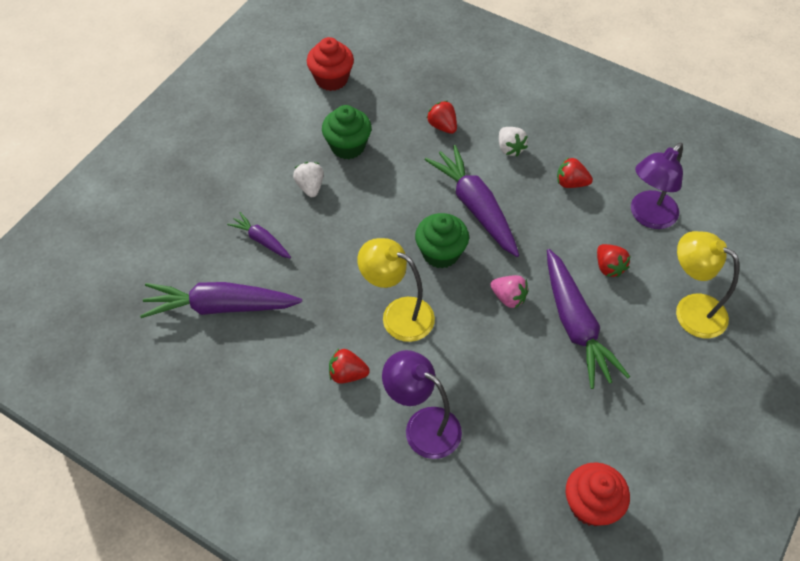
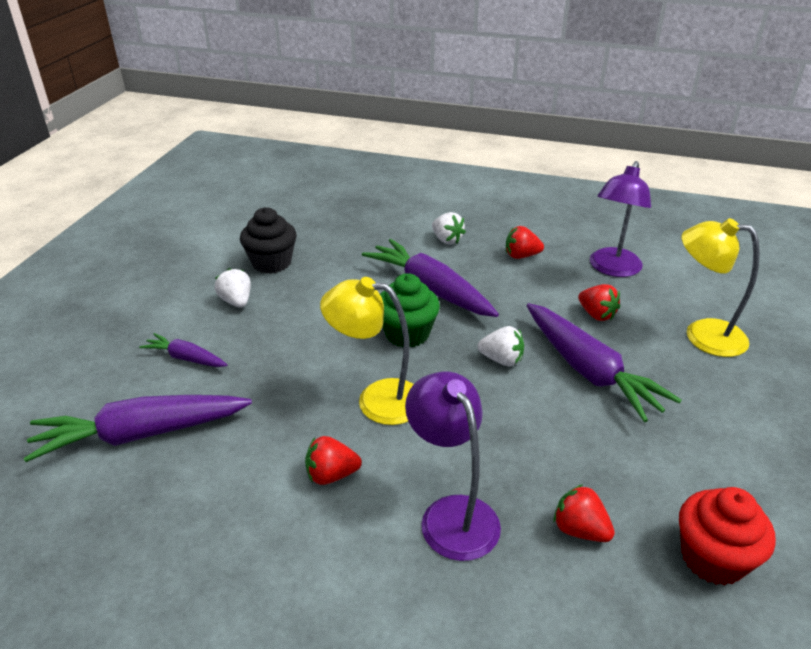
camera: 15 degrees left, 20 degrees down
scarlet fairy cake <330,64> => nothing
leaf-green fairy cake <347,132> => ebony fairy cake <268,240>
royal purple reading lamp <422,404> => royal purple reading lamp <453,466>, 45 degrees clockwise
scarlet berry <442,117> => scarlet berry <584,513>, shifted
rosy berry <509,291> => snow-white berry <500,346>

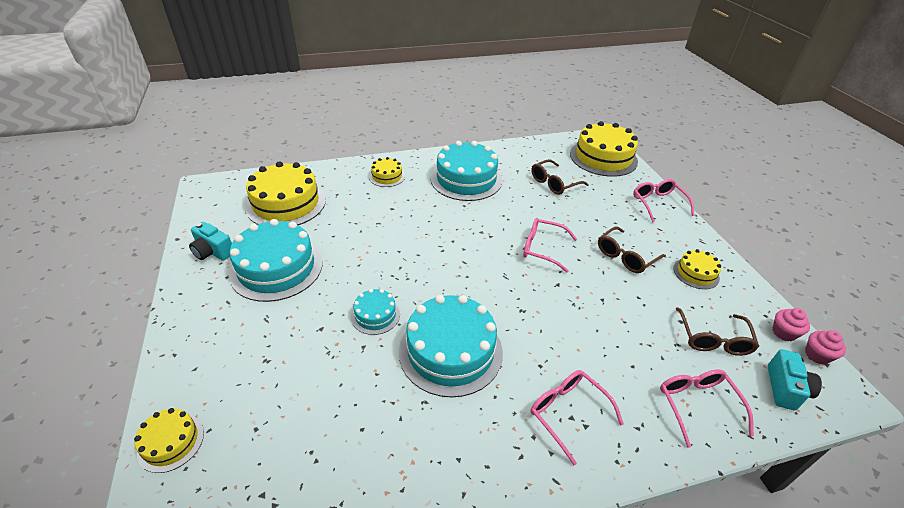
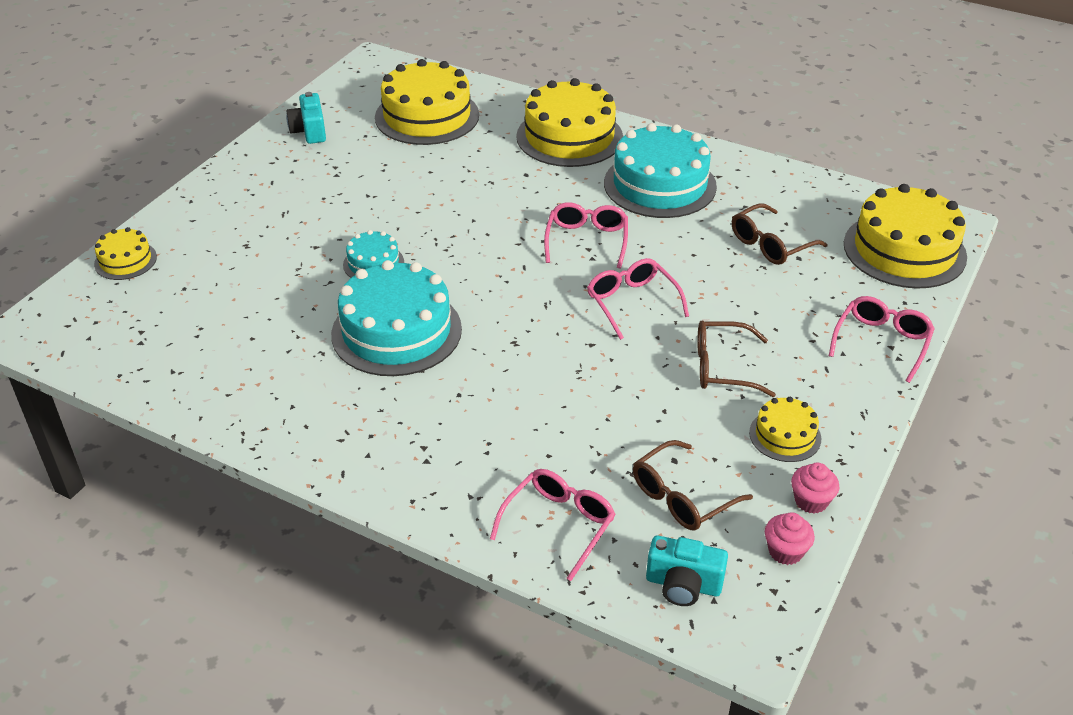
camera: 45 degrees right, 0 degrees up
turquoise gateau <275,260> => nothing
bright yellow gateau <387,172> => bright yellow gateau <569,122>, x2.00
brown glasses <559,177> => brown glasses <780,234>, 45 degrees counterclockwise
rosy glasses <577,417> => rosy glasses <586,235>, shifted
turquoise compact camera <795,379> => turquoise compact camera <687,571>, 45 degrees clockwise
rosy fairy cake <825,347> => rosy fairy cake <815,488>, shifted

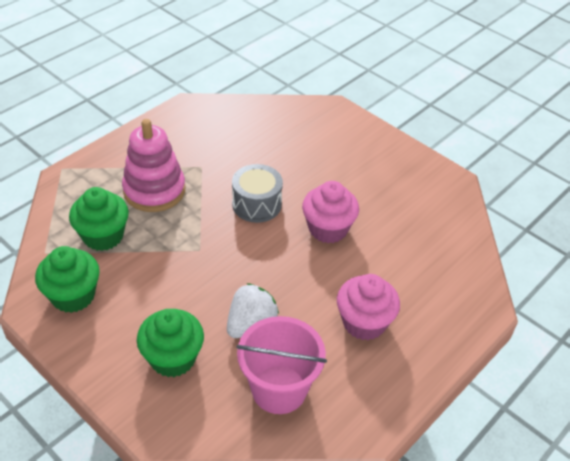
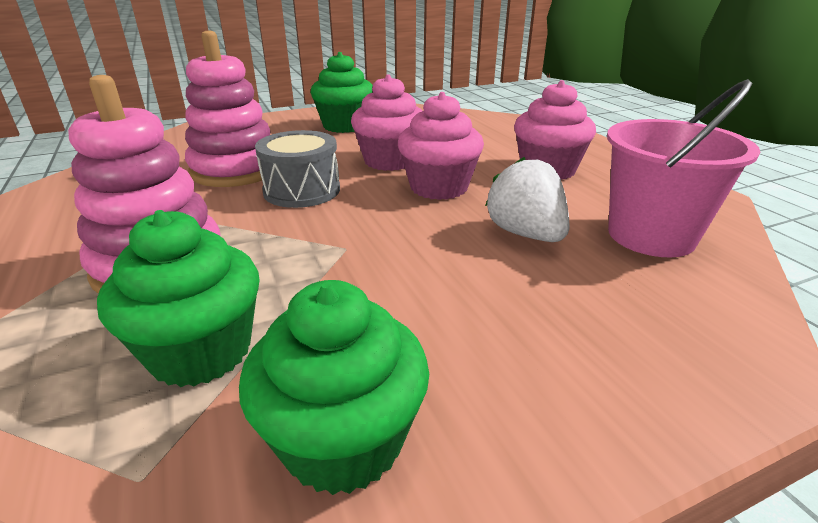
camera: 65 degrees left, 15 degrees down
leaf-green fairy cake <170,343> => leaf-green fairy cake <341,92>, shifted
nothing => rosy stacking rings <228,109>
nothing => rosy fairy cake <441,146>

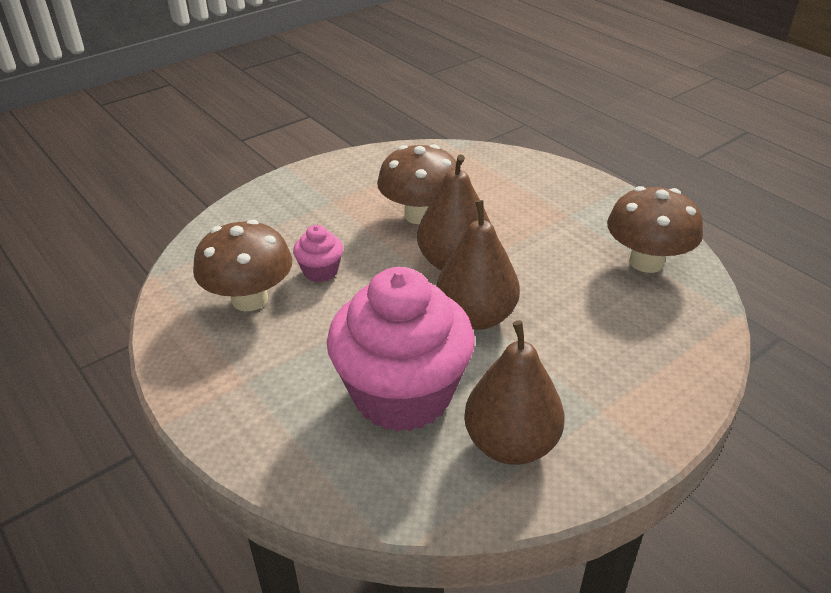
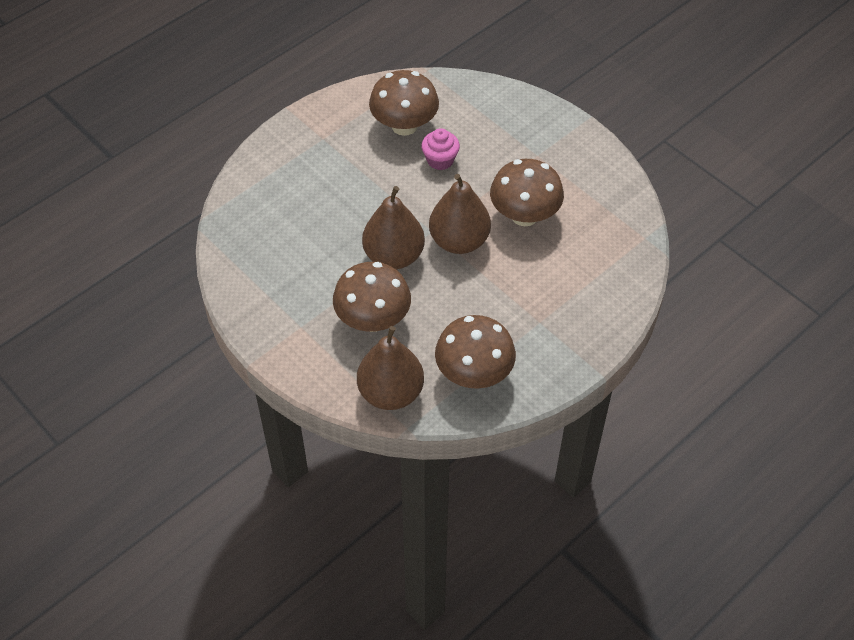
camera: 85 degrees right, 15 degrees up
rosy fairy cake <401,349> => nothing
brown pear <514,392> => brown pear <390,368>, shifted
nothing => brown fungus <372,297>

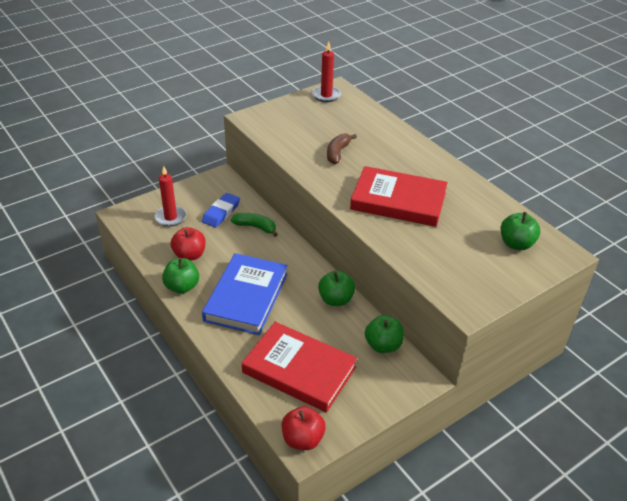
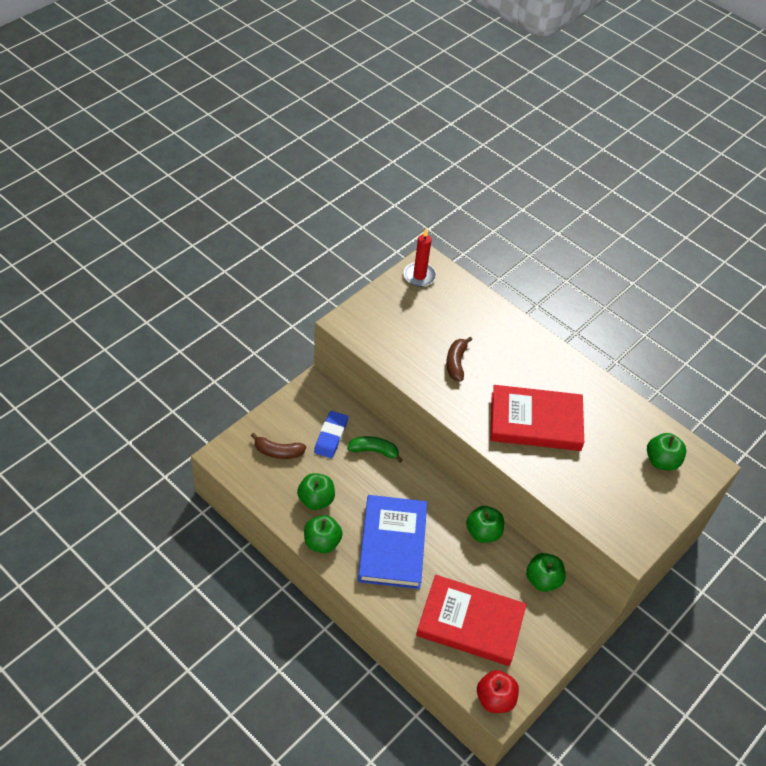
camera: 15 degrees left, 10 degrees up
scarlet wax candle <170,196> => brown banana <278,446>
scarlet toy apple <188,244> => leaf-green toy apple <316,491>

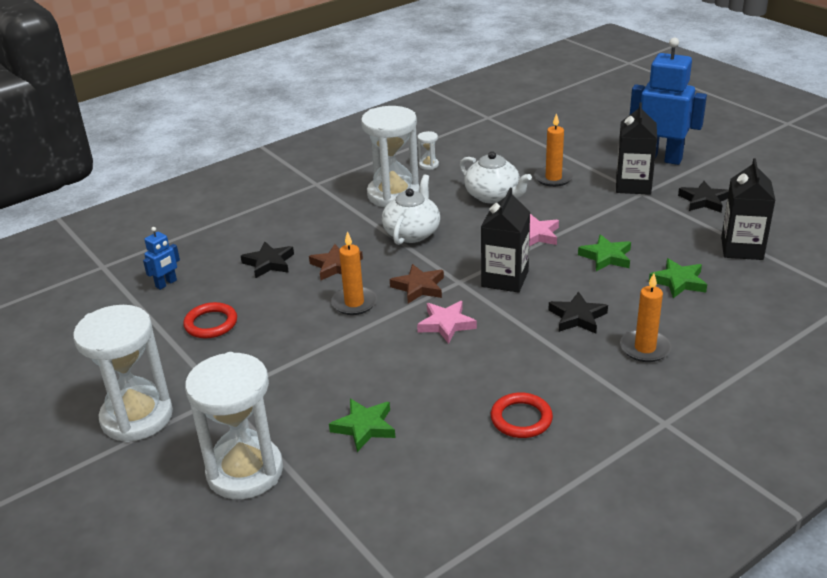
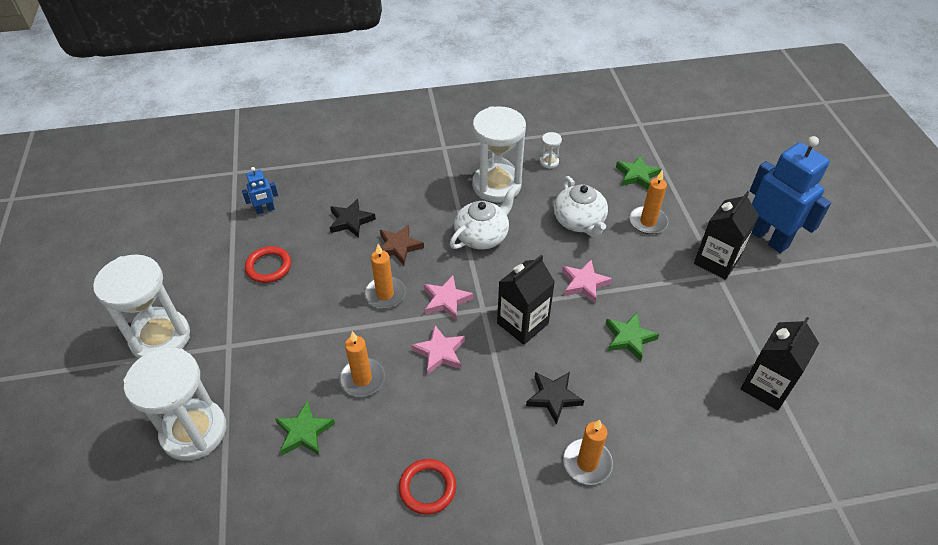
camera: 25 degrees right, 15 degrees up
brown star <417,283> => rosy star <449,298>
leaf-green star <678,278> => leaf-green star <638,172>, shifted
ebony star <703,197> => nothing
nothing => bright orange wax candle <362,364>

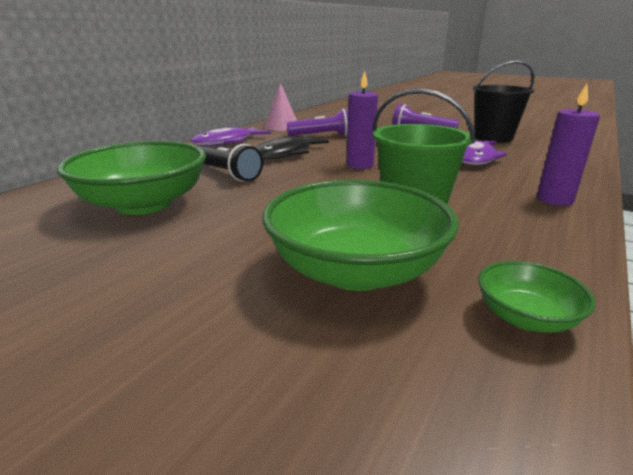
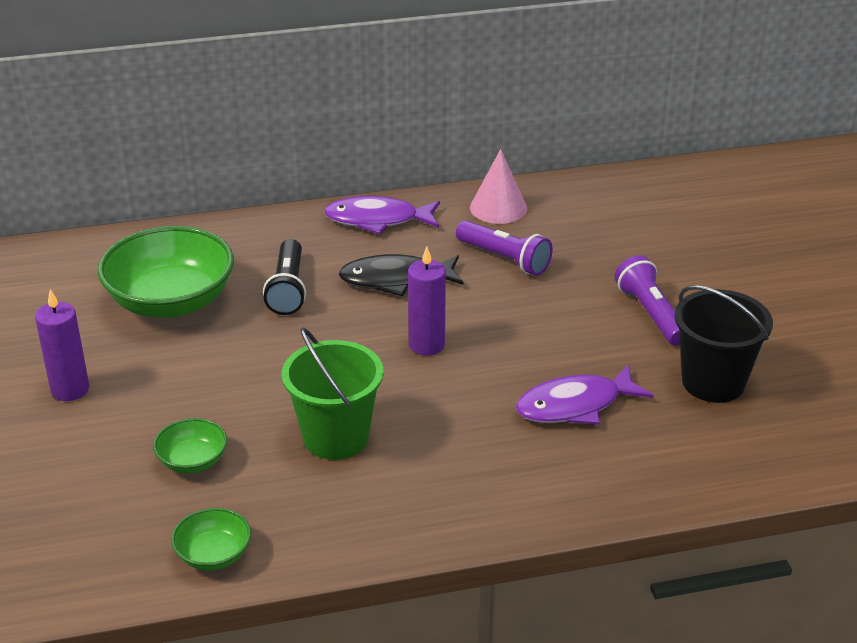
camera: 45 degrees right, 10 degrees up
leaf-green deep dish <361,235> => leaf-green deep dish <190,446>, x0.48
royal purple wax candle <568,145> => royal purple wax candle <62,345>, shifted

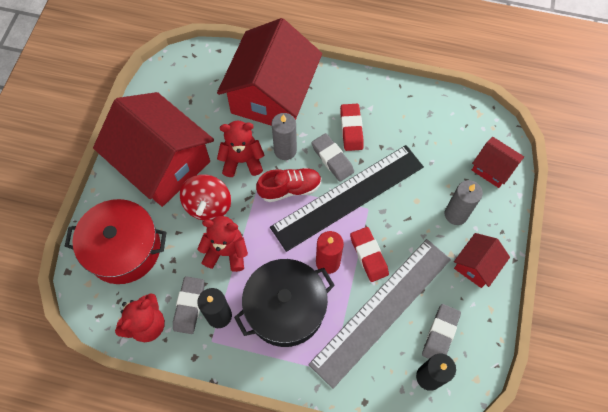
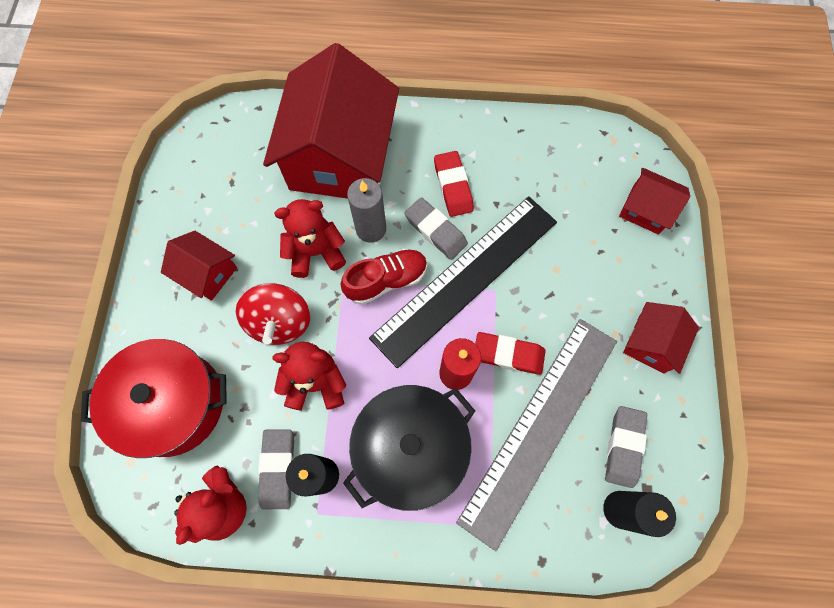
camera: 10 degrees left, 5 degrees up
scarlet cottage <153,149> => scarlet cottage <199,266>, x0.46
scarlet gum eraser <369,254> => scarlet gum eraser <510,353>, 45 degrees counterclockwise
gray wax candle <464,202> => nothing

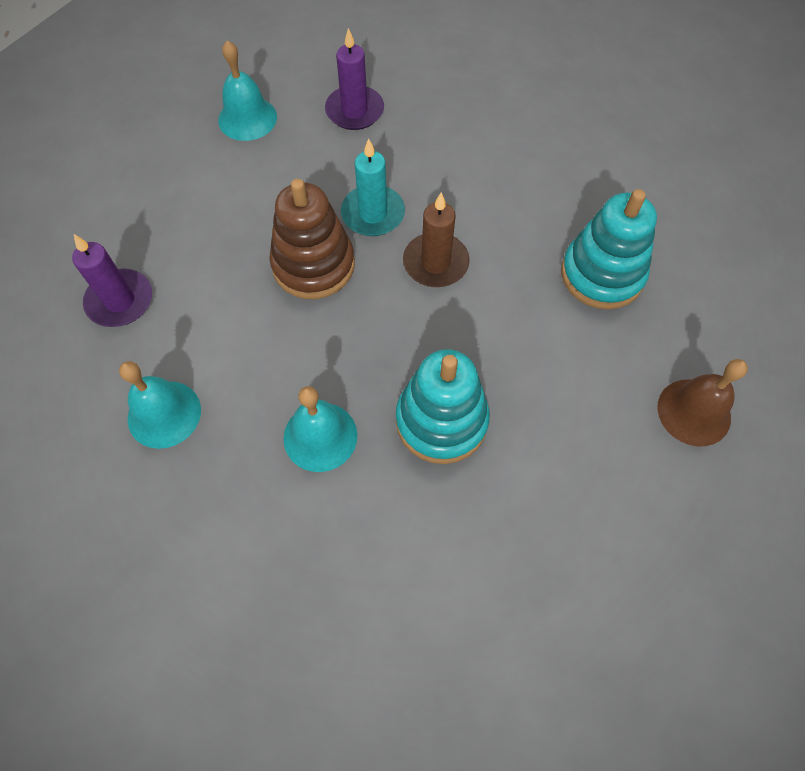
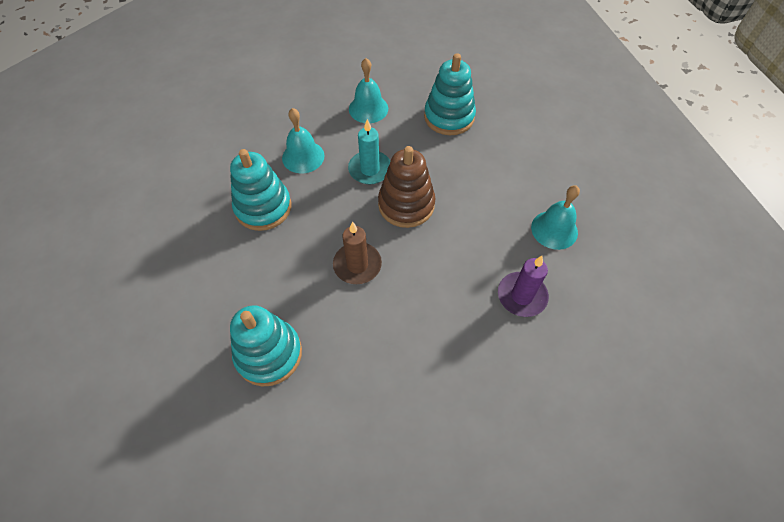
camera: 125 degrees right, 5 degrees down
royal purple wax candle <112,280> => turquoise stacking rings <450,94>
turquoise wax candle <373,187> => turquoise wax candle <369,151>, shifted
brown hand bell <702,402> => nothing

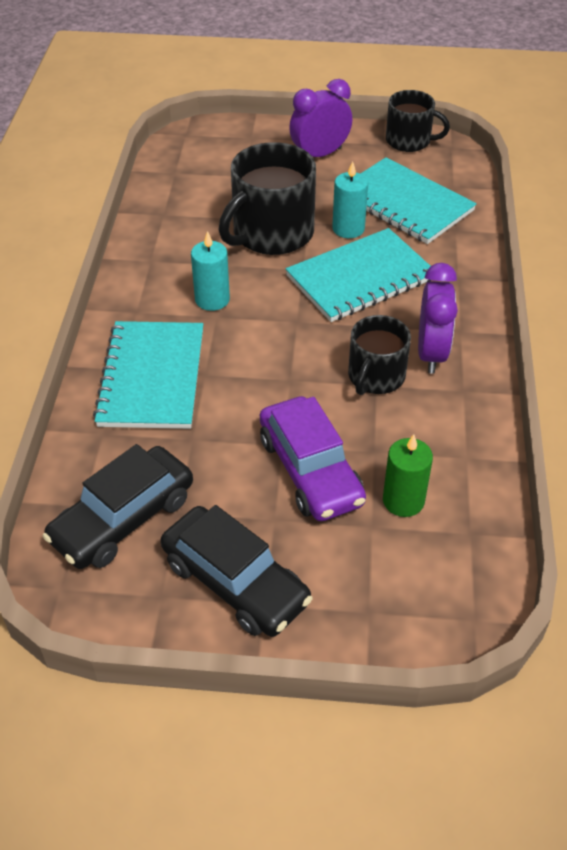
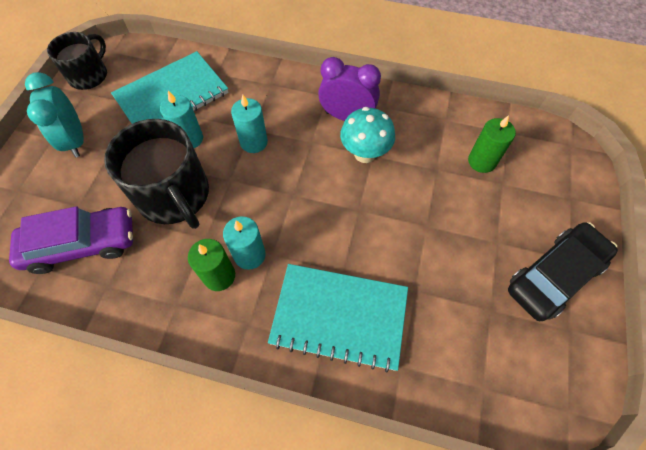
camera: 80 degrees left, 15 degrees up
ebony car <118,506> => nothing
royal purple car <313,458> => royal purple car <71,240>, shifted
turquoise notepad <358,275> => turquoise wax candle <249,124>
royal purple clock <320,118> => turquoise clock <54,115>
ebony tea mug <379,355> => turquoise fungus <367,135>
nothing => leaf-green wax candle <211,265>

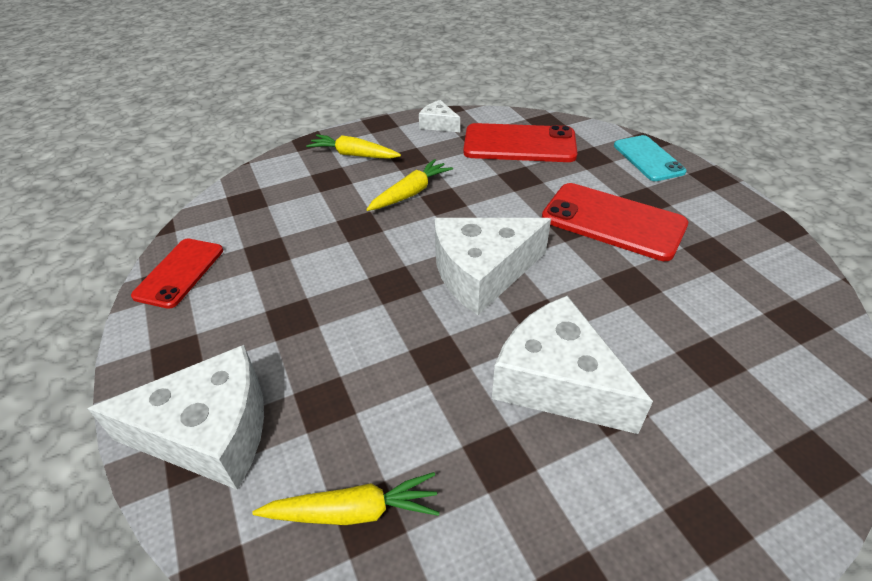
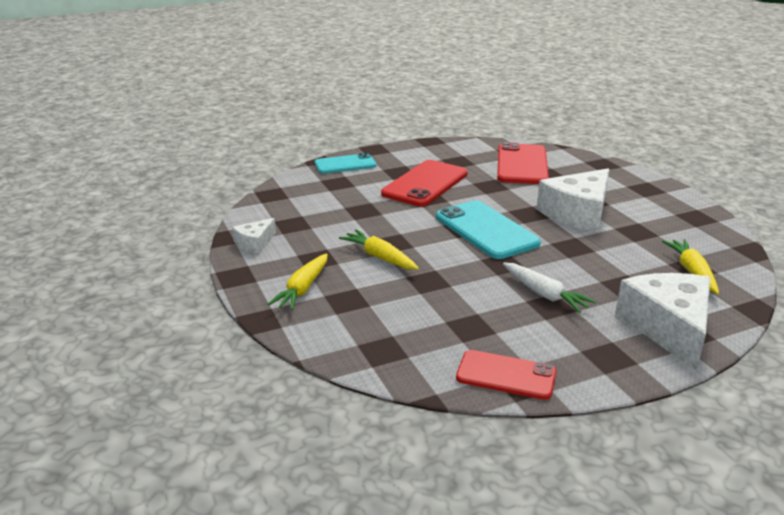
camera: 90 degrees left, 15 degrees down
snow-white piece of cheese <493,266> => turquoise mobile phone <488,229>
scarlet mobile phone <520,142> => scarlet mobile phone <523,163>, shifted
nothing => snow-white root vegetable <550,288>

